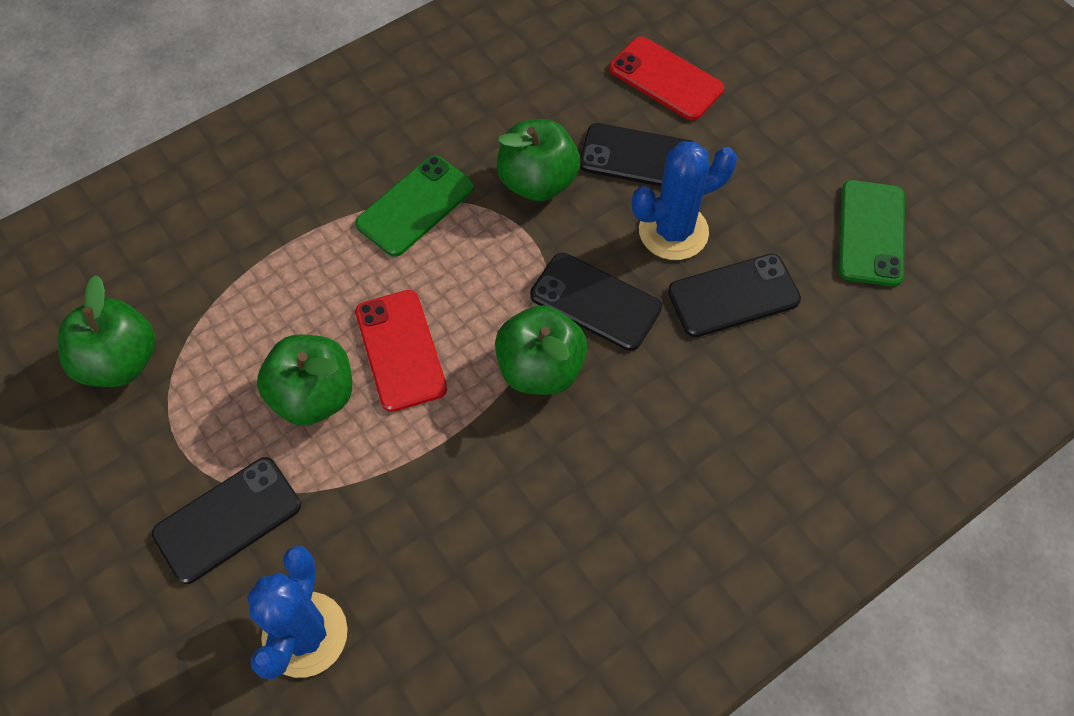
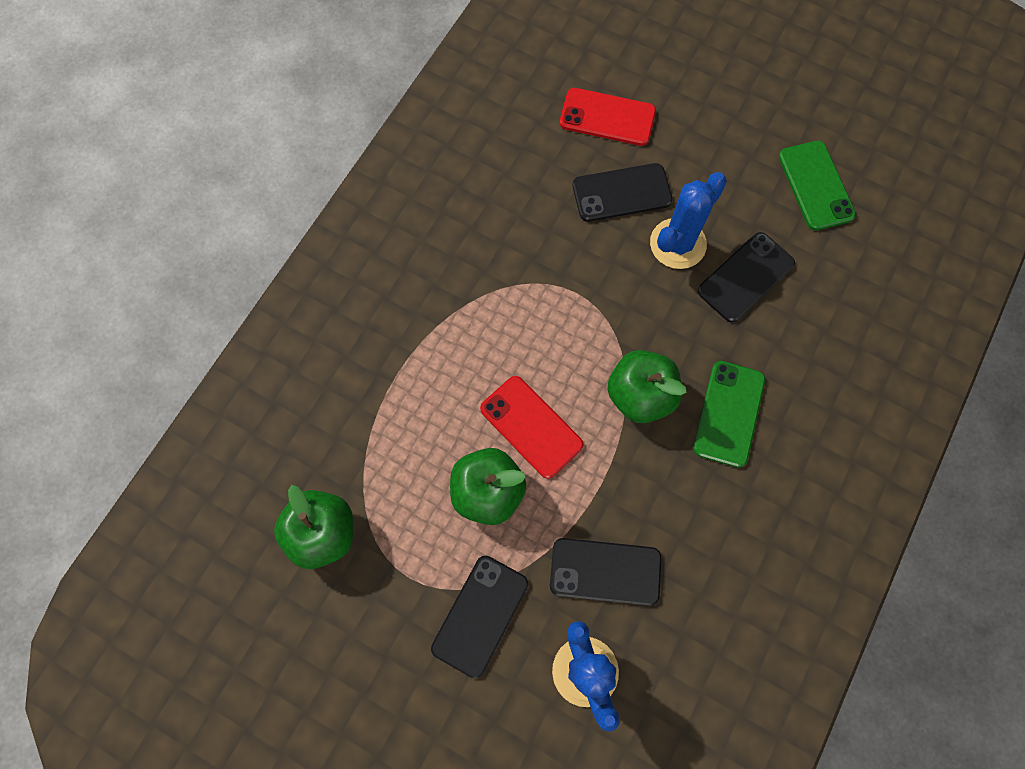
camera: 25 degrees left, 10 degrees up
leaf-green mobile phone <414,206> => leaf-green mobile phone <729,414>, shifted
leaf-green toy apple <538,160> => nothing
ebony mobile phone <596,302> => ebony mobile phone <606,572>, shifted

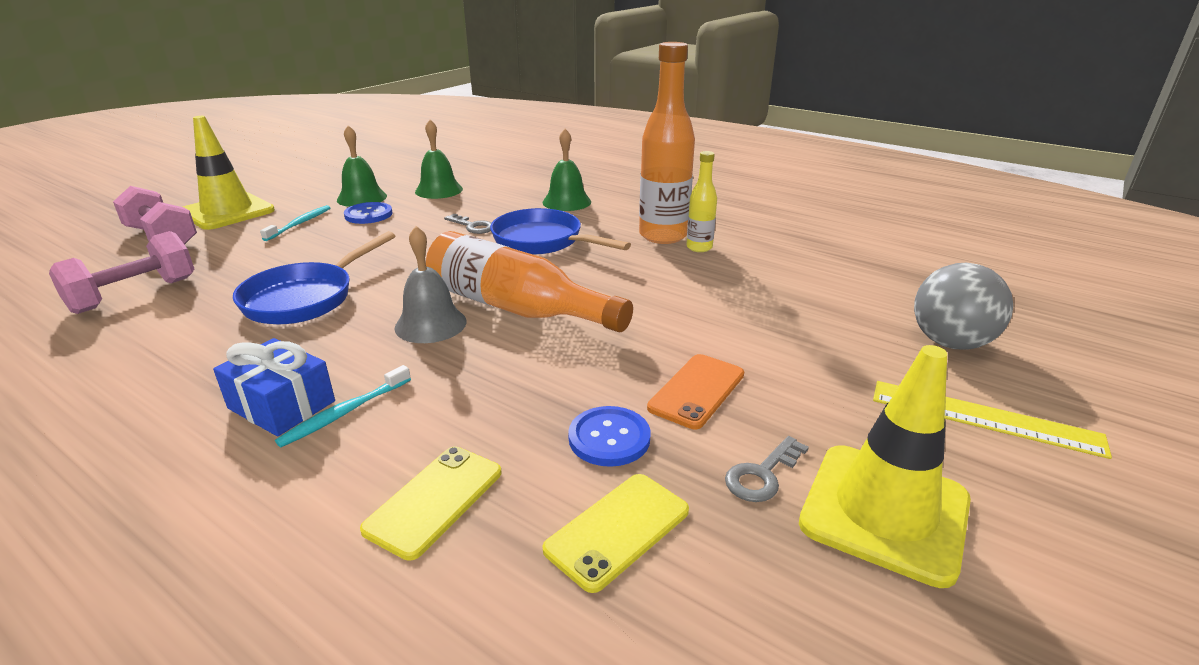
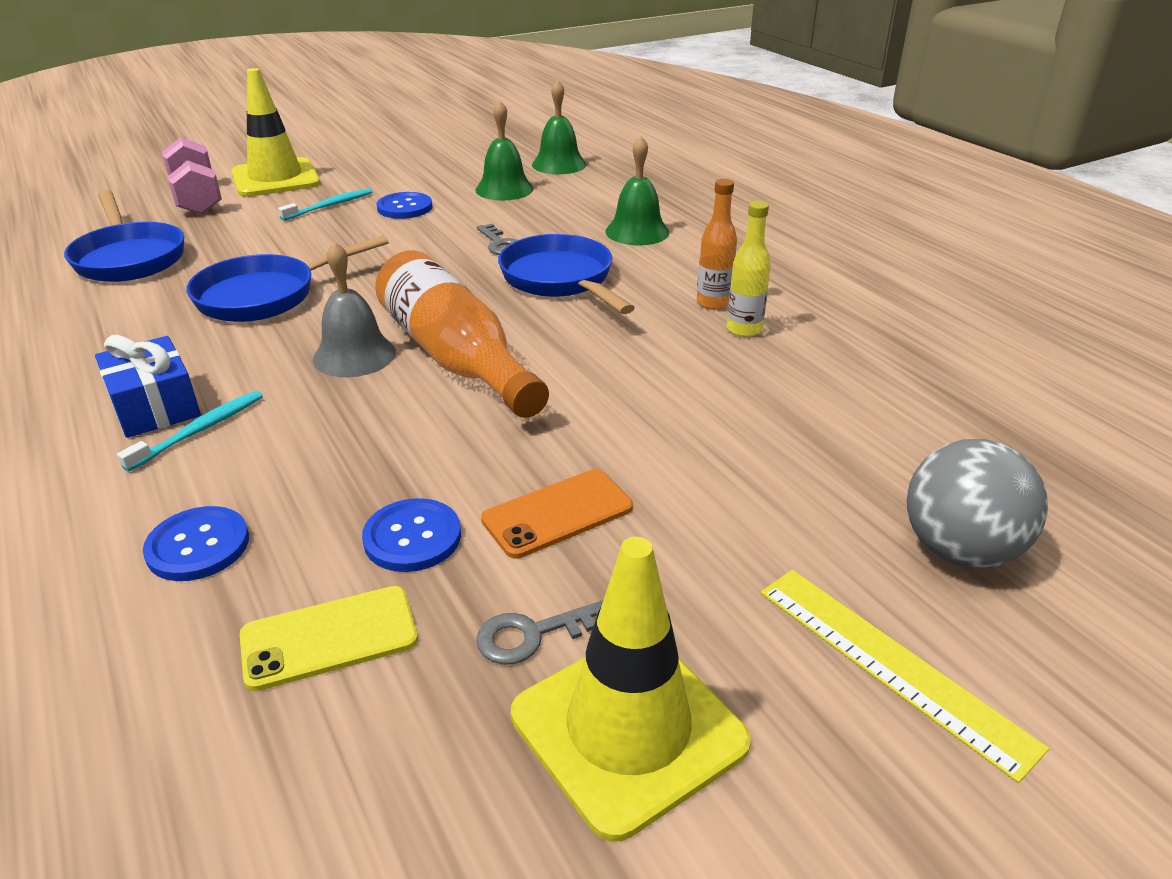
camera: 25 degrees right, 5 degrees up
rosy dumbbell <121,272> => blue pan <124,236>
turquoise dental brush <343,406> => turquoise dental brush <190,431>, 150 degrees clockwise
leaf-green hand bell <362,166> => leaf-green hand bell <559,127>, shifted
bright yellow mobile phone <430,503> => blue button <196,543>
bright orange flask <667,143> => bright orange flask <717,244>, x0.52

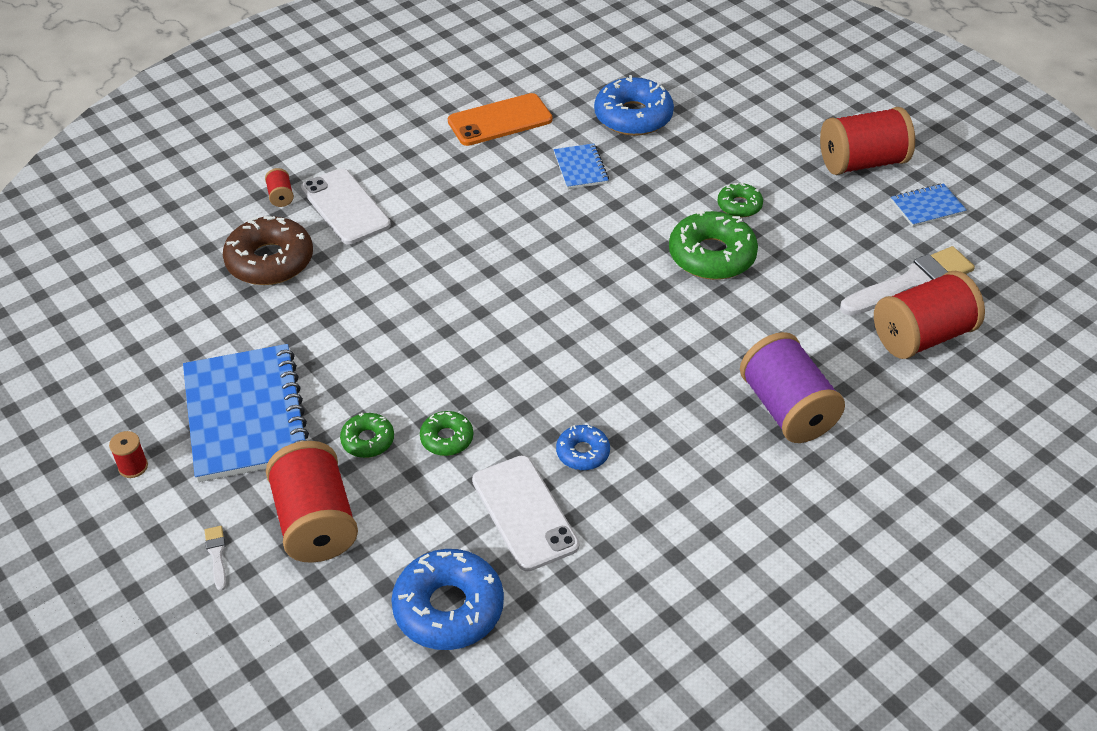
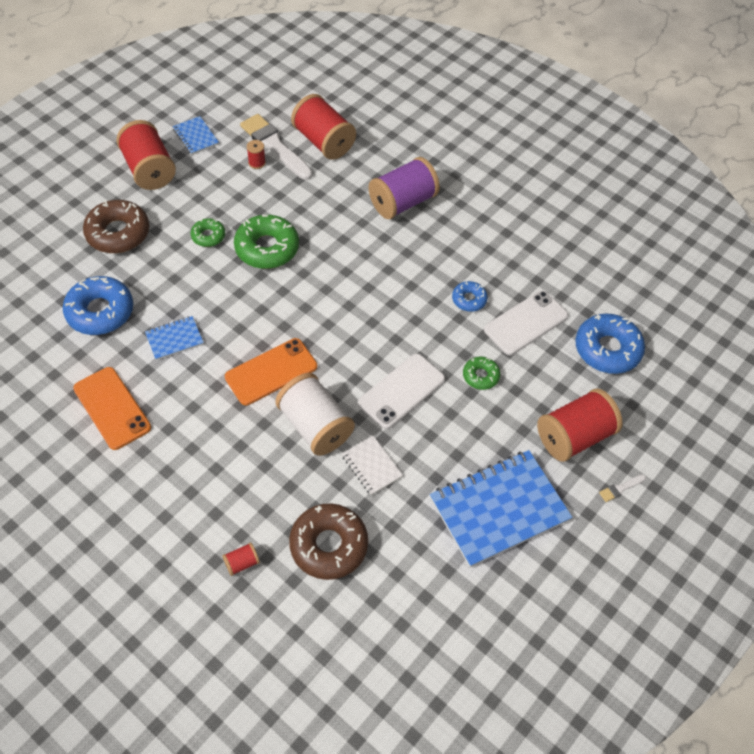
camera: 105 degrees left, 10 degrees up
scarlet spool <128,454> => scarlet spool <256,154>, shifted
snow-white mobile phone <346,206> => snow-white mobile phone <401,391>, shifted
leaf-green glazed donut <367,435> => nothing
nothing => brown glazed donut <116,226>
nothing => bright orange mobile phone <271,371>
nothing => snow-white spool <315,414>
nothing => snow-white notepad <372,465>

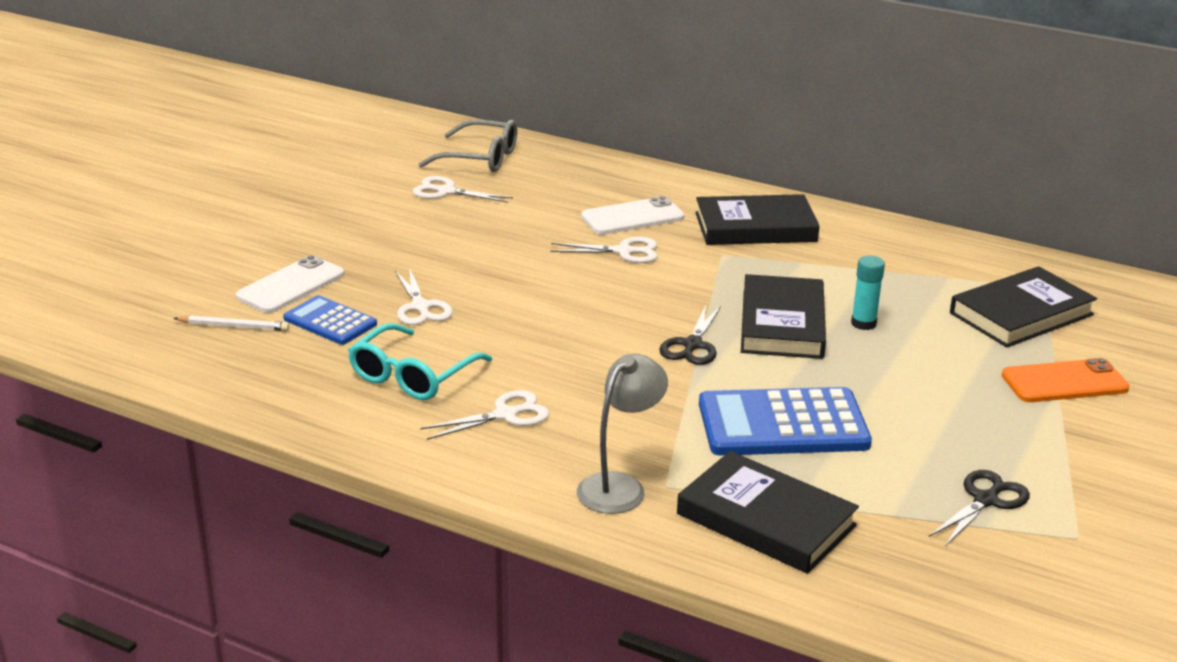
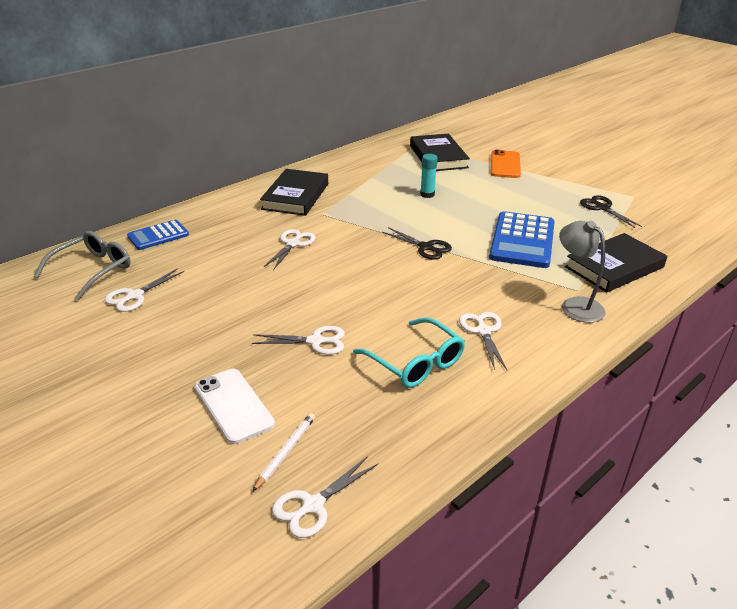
camera: 70 degrees left, 5 degrees up
blue calculator <330,320> => blue calculator <158,235>, shifted
snow-white mobile phone <633,215> => nothing
ebony hardcover <783,316> => nothing
nothing => snow-white scissors <325,497>

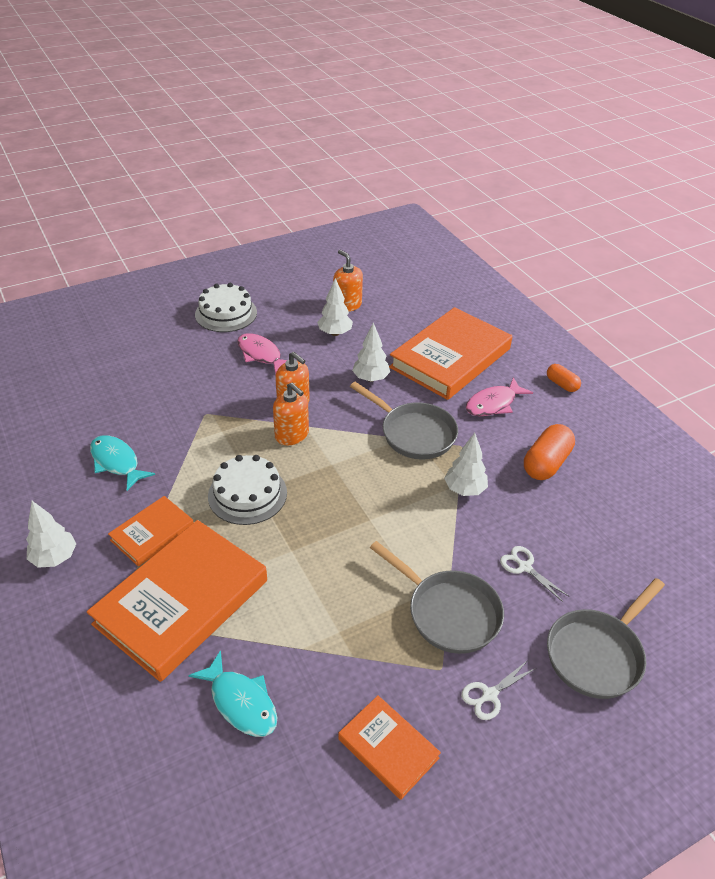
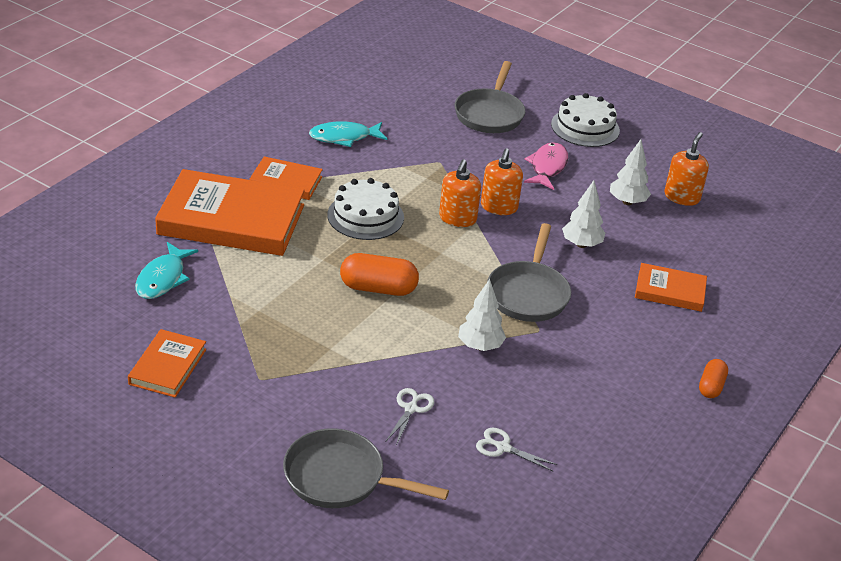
camera: 60 degrees right, 5 degrees down
snow-white fir tree <51,534> => nothing
turquoise toy fish <122,463> => turquoise toy fish <348,134>, 120 degrees counterclockwise
gray pan <437,597> => gray pan <490,97>, shifted
bright orange hardcover <450,353> => bright orange hardcover <671,287>, x0.51
snow-white scissors <498,690> => snow-white scissors <516,449>, shifted
rosy toy fish <499,396> => nothing
bright orange capsule <549,452> => bright orange capsule <379,274>, shifted

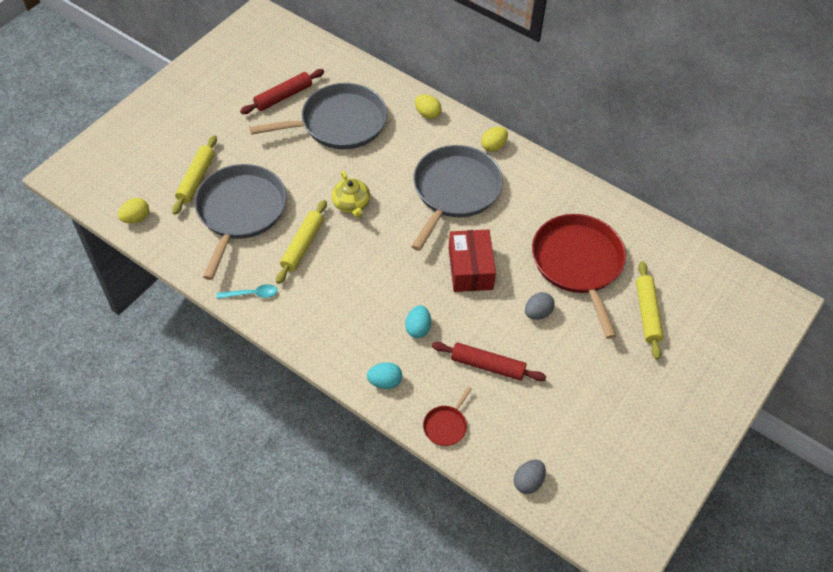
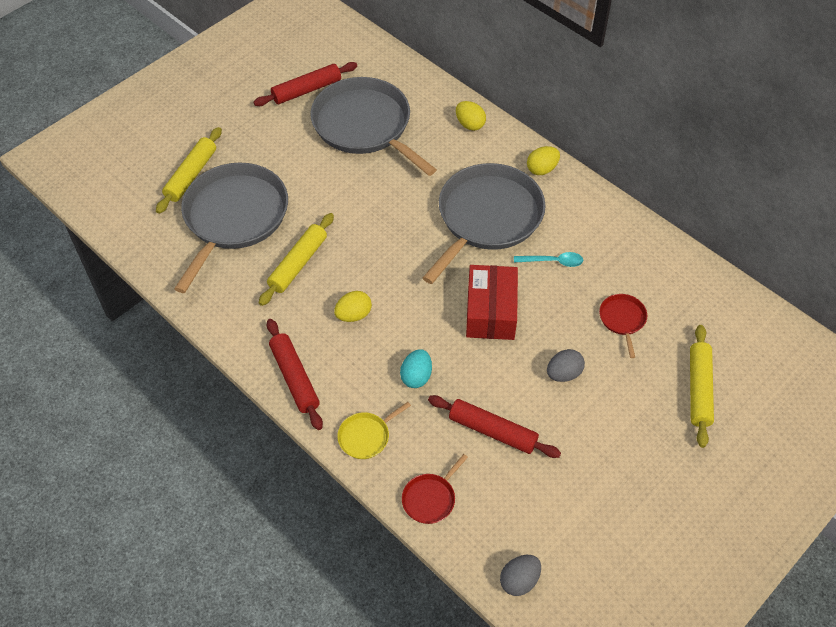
camera: 10 degrees right, 0 degrees up
bright yellow egg shape <133,210> => bright yellow egg shape <353,306>, shifted
turquoise spoon <247,291> => turquoise spoon <548,259>, shifted
gray pan <318,116> => gray pan <373,126>, 120 degrees counterclockwise
bright yellow china teapot <351,194> => nothing
turquoise egg shape <384,375> => bright yellow pan <374,430>
scarlet pan <579,276> => scarlet pan <623,326>, x0.42
nothing => scarlet rolling pin <295,374>

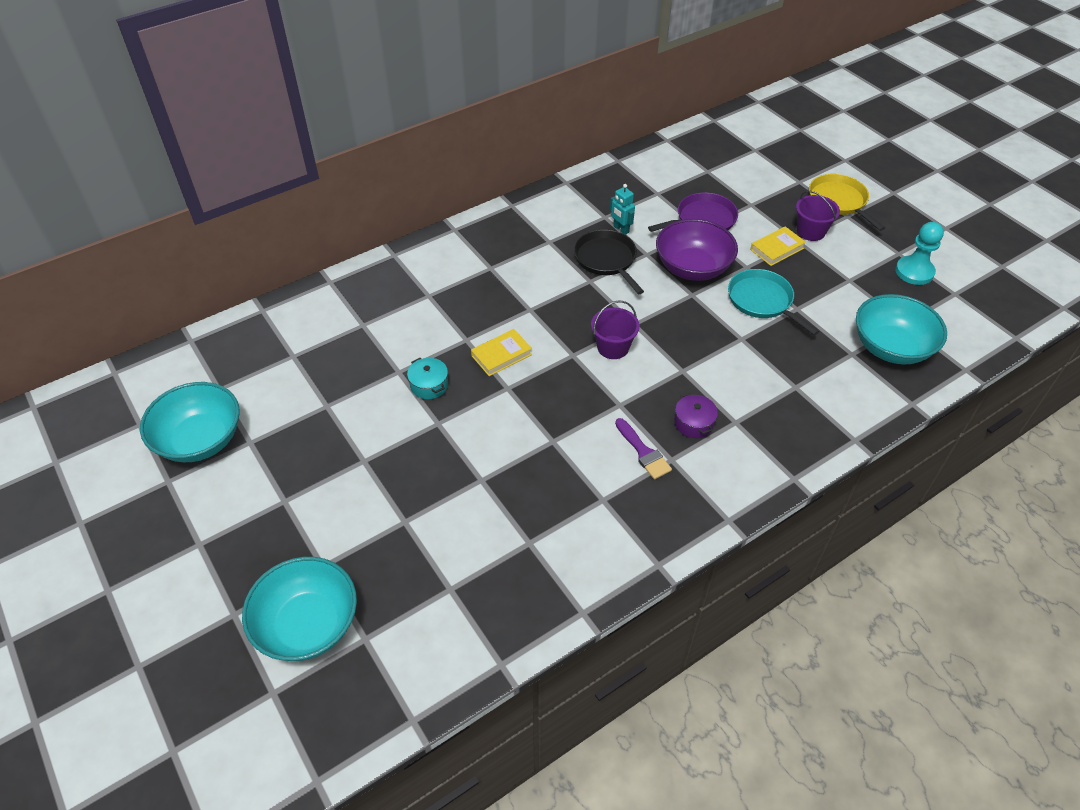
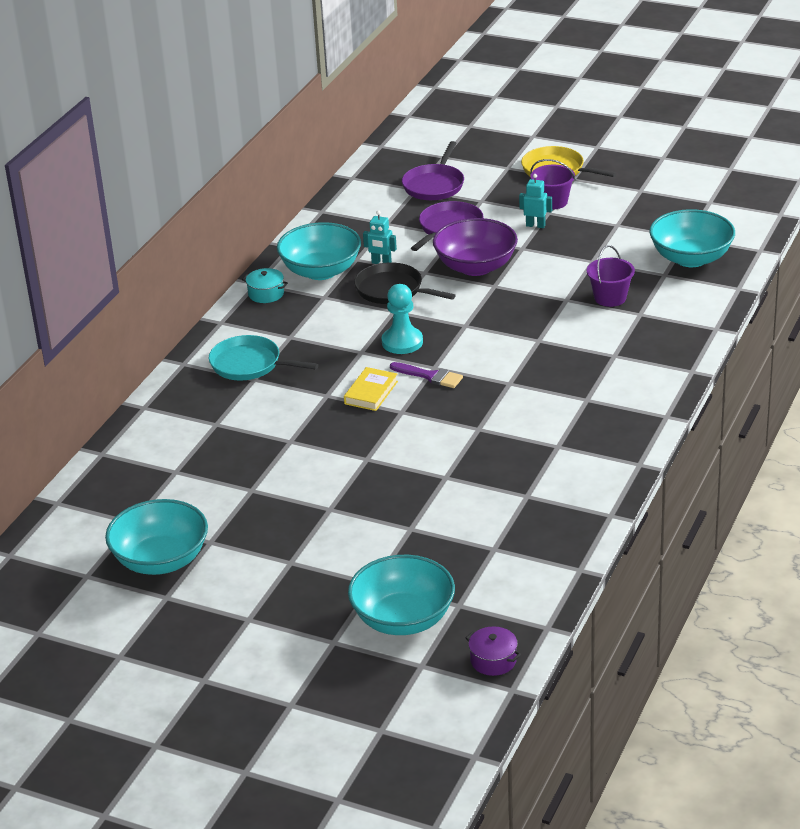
camera: 30 degrees left, 15 degrees down
turquoise stockpot <427,378> => turquoise stockpot <265,285>, shifted
royal purple bucket <615,330> => royal purple bucket <611,276>, shifted
royal purple paintbrush <643,448> => royal purple paintbrush <426,375>, shifted
royal purple stockpot <696,415> => royal purple stockpot <493,651>, shifted
turquoise pan <773,302> => turquoise pan <264,358>, shifted
bright yellow hardcover <778,246> => turquoise toy robot <535,201>
turquoise game pawn <919,253> => turquoise game pawn <402,319>, shifted
nothing => turquoise deep dish <319,251>
nothing => royal purple pan <433,170>

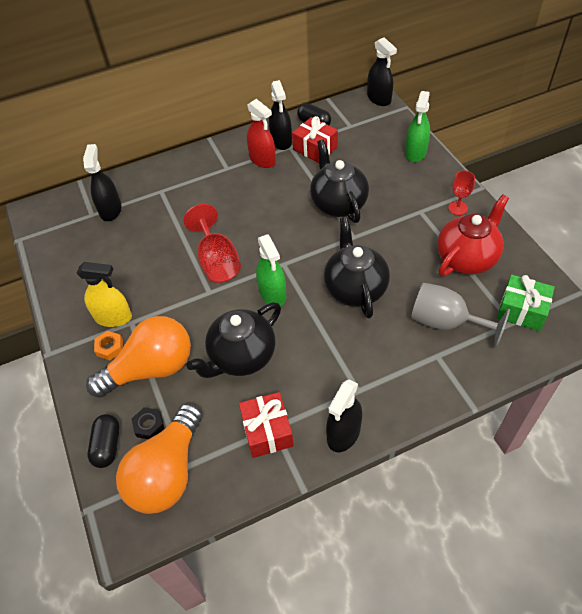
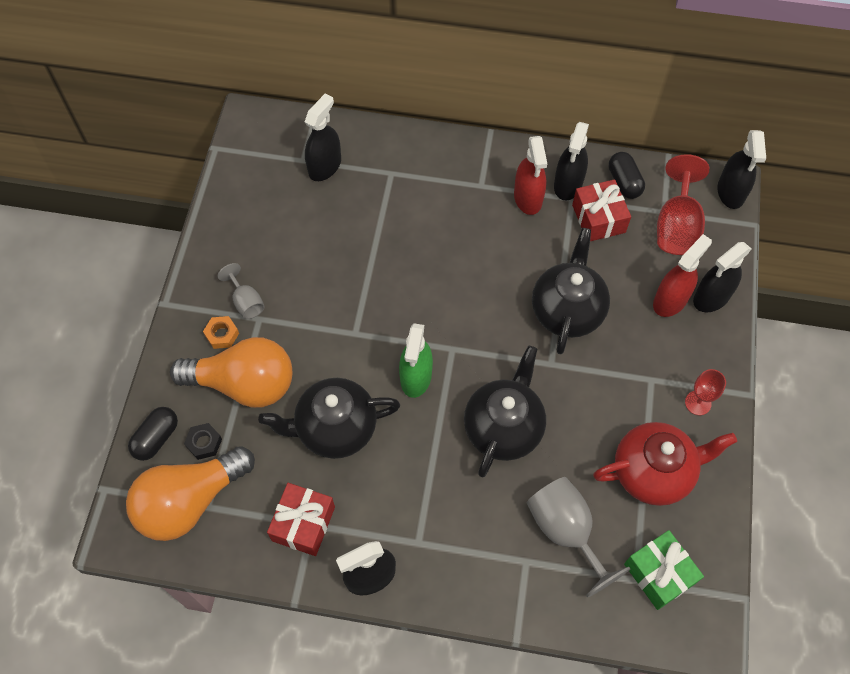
camera: 30 degrees right, 10 degrees up
bright yellow sprayer <104,294> => gray goblet <241,291>
scarlet goblet <212,243> => scarlet goblet <683,204>, shifted
leaf-green sprayer <417,126> => ebony sprayer <722,277>
nothing => scarlet sprayer <682,275>

